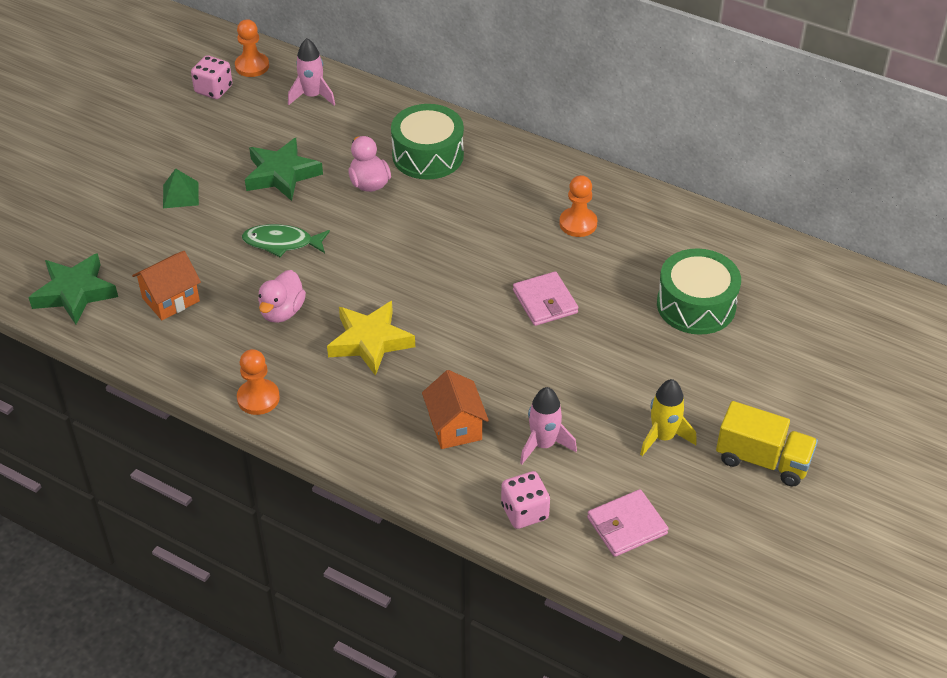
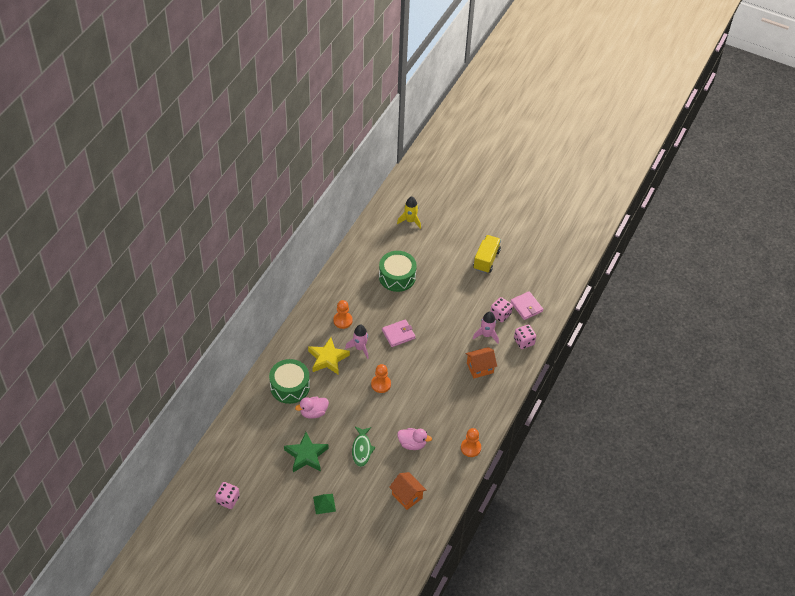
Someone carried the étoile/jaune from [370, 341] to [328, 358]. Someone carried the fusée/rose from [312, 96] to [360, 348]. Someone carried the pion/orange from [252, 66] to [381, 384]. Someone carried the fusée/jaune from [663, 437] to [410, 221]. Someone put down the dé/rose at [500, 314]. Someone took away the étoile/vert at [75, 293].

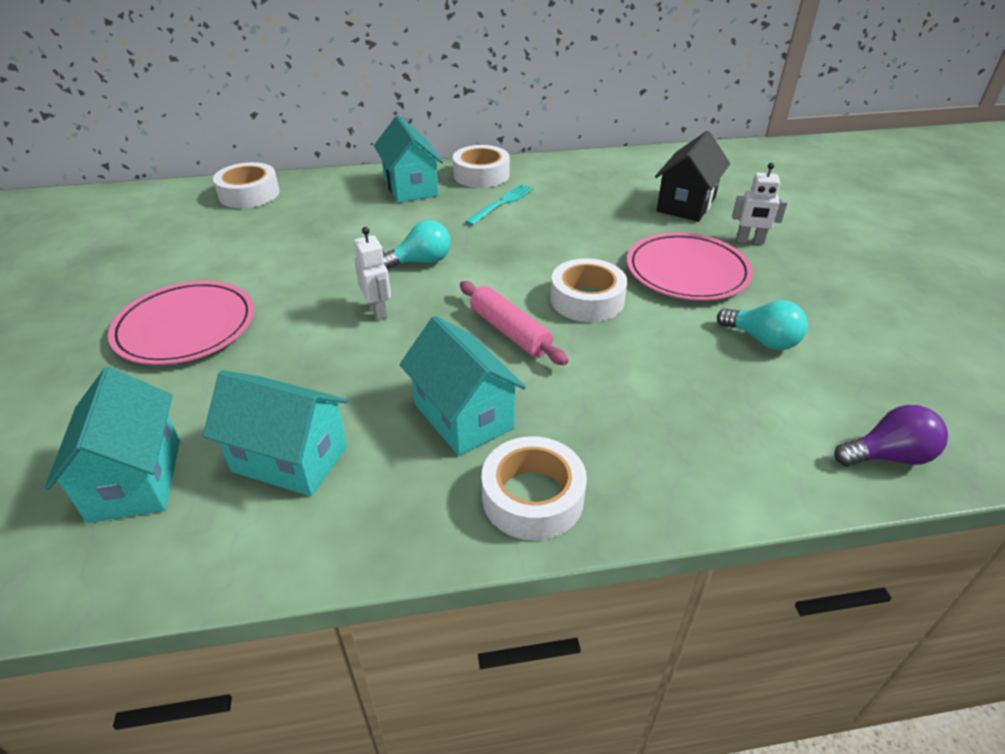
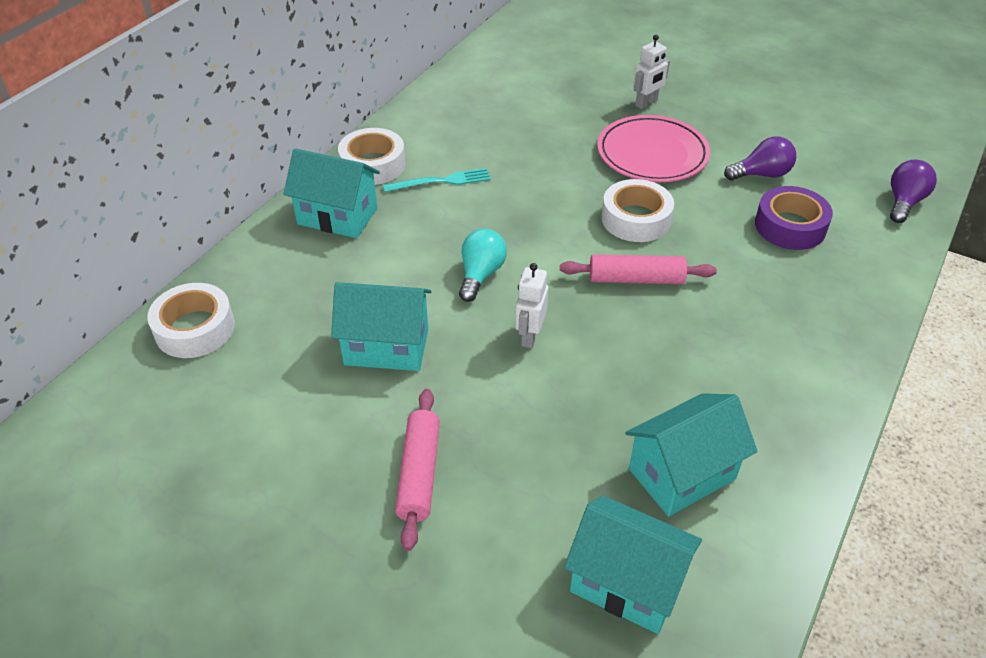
Someone carried the maison/turquoise from [463, 416] to [386, 347]. Someone rotated the fourchette/turquoise at [502, 203] by 90 degrees clockwise. Someone swapped the assiette/rose at [186, 327] for the rouleau à pâtisserie/rose at [419, 473]. Someone rotated the robot/blanc at [378, 311] by 90 degrees counterclockwise. Someone repainted the ampoule/turquoise at [762, 340], which became the ampoule/violet at [761, 174]. Someone put down the ruban adhésif/violet at [790, 226]. Someone took away the ruban adhésif/blanc at [532, 497]. Someone took away the maison/noir at [686, 204].

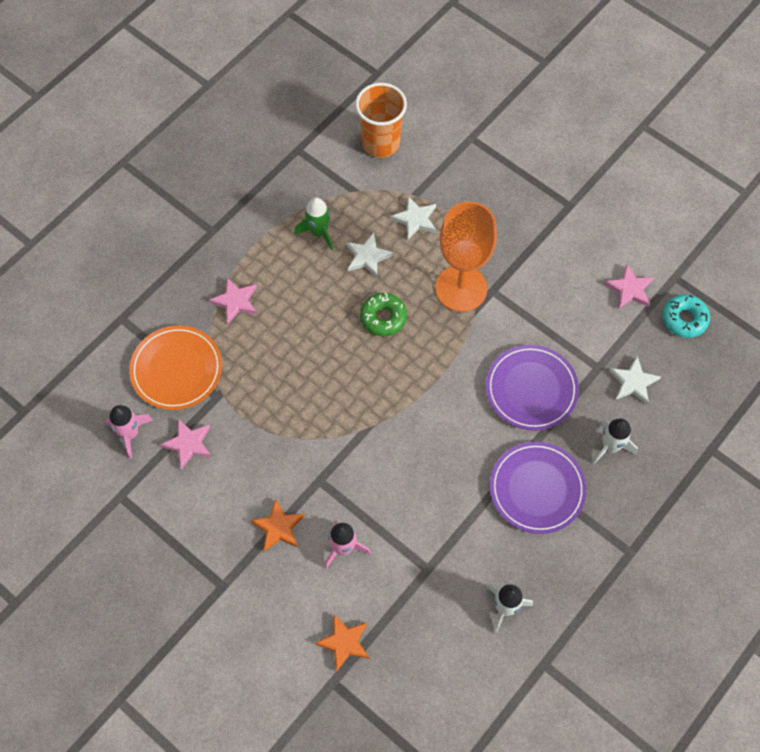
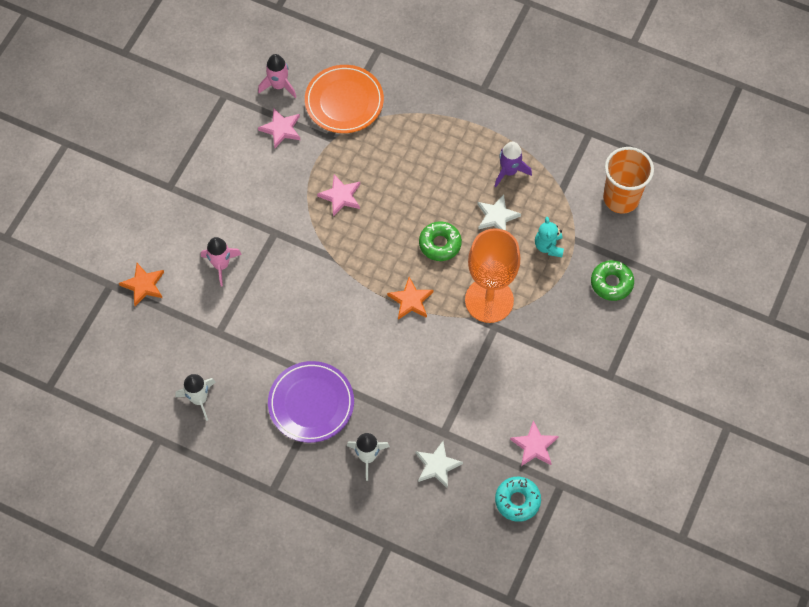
Someone carried the étoile/rose from [235, 301] to [340, 196]. Someone carried the étoile/orange from [278, 527] to [411, 300]. Someone repainted the fusée/vert at [318, 232], which became the fusée/violet at [509, 171]. Someone swapped the étoile/blanc at [415, 219] for the ours en peluche/turquoise at [548, 246]. Someone put down the beignet/vert at [611, 283]. Someone took away the assiette/violet at [531, 389].

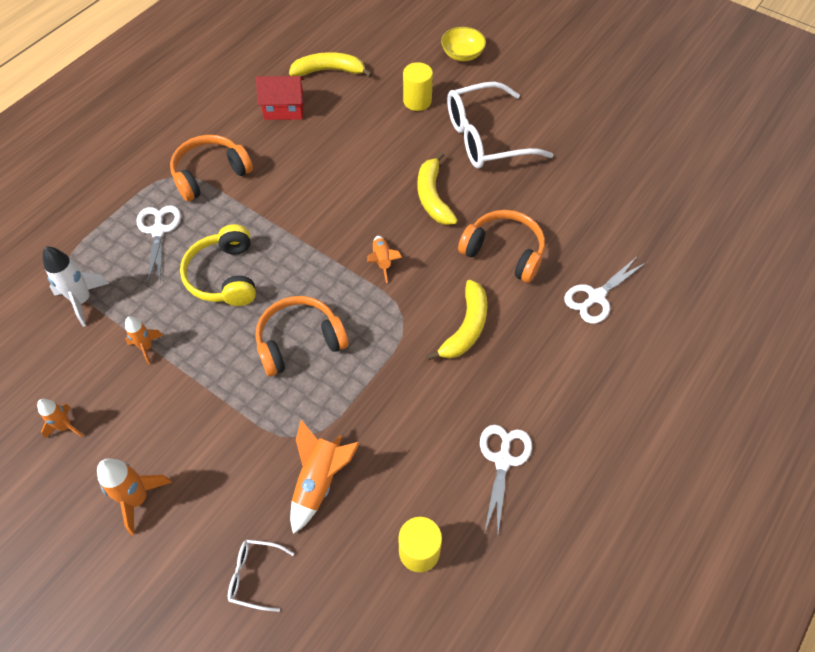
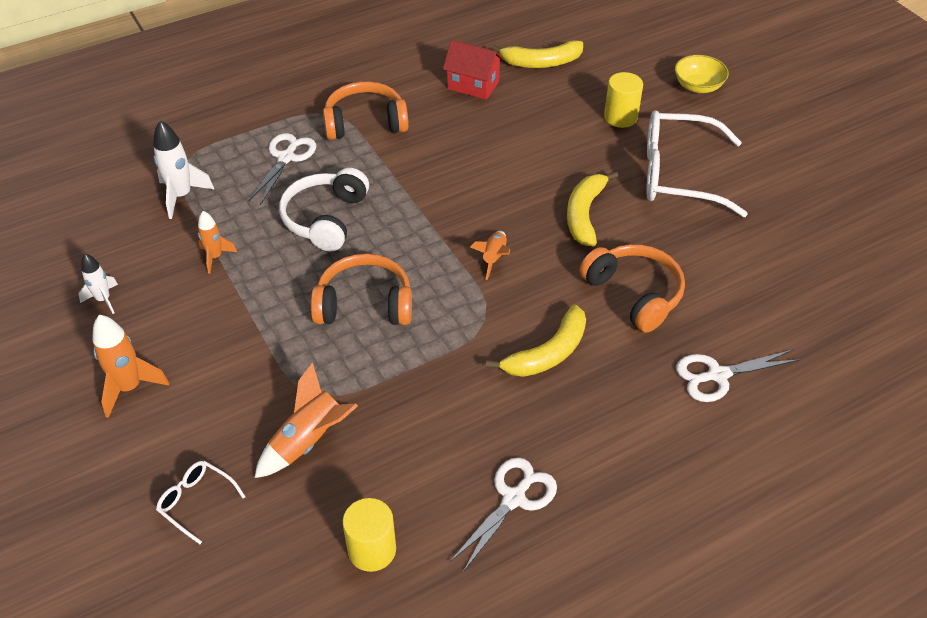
Someone repainted the fusée/orange at [65, 427], which became the fusée/blanc at [103, 299]. Someone repainted the casque audio/jaune at [224, 276], which became the casque audio/blanc at [325, 218]. Someone rotated the banane/jaune at [329, 71] by 150 degrees clockwise.

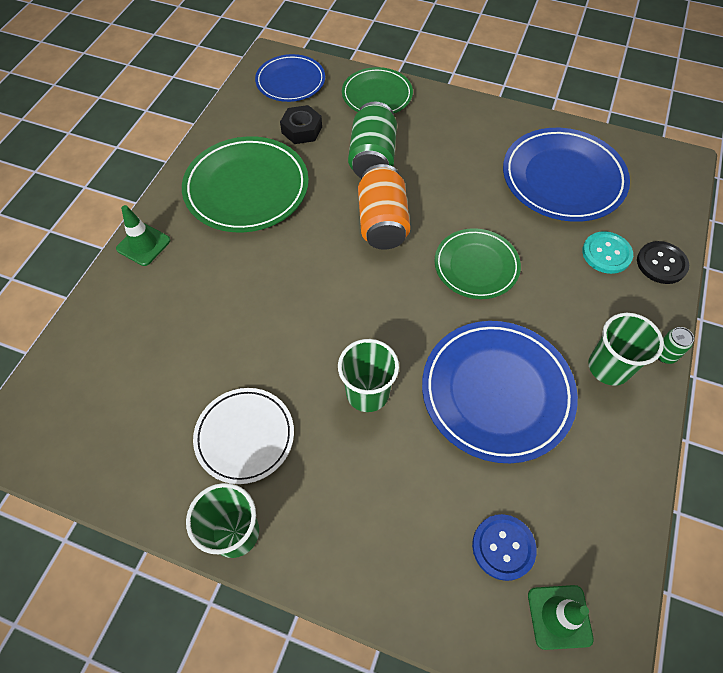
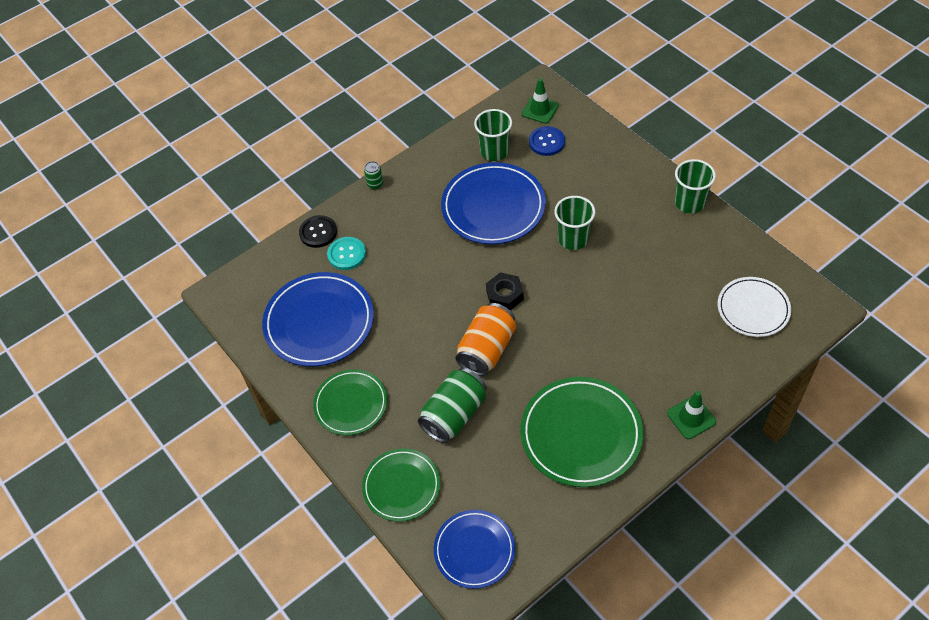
Someone carried the assiette/vert from [476, 266] to [351, 404]. Someone carried the gobelet/vert from [608, 367] to [494, 151]. Someone carried the écrou/noir from [301, 130] to [504, 295]. Someone carried the assiette/blanc from [245, 436] to [753, 309].

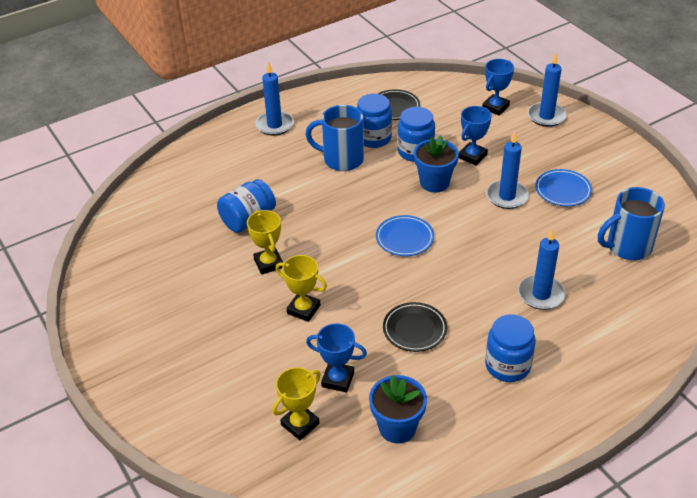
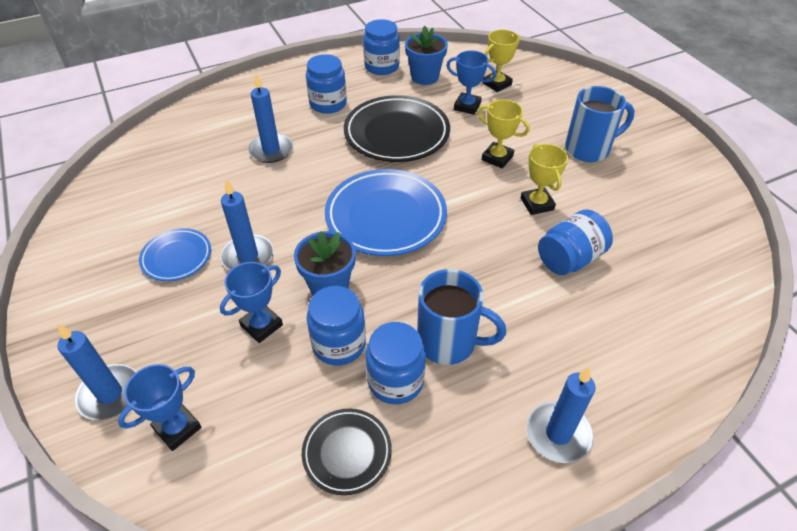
Someone scaled the assiette/bleu at [404, 238] by 1.84. Someone scaled the assiette/noir at [414, 329] by 1.84. Someone put down the bocal/bleu at [382, 67]. Someone carried the tasse/bleu from [627, 247] to [588, 149].

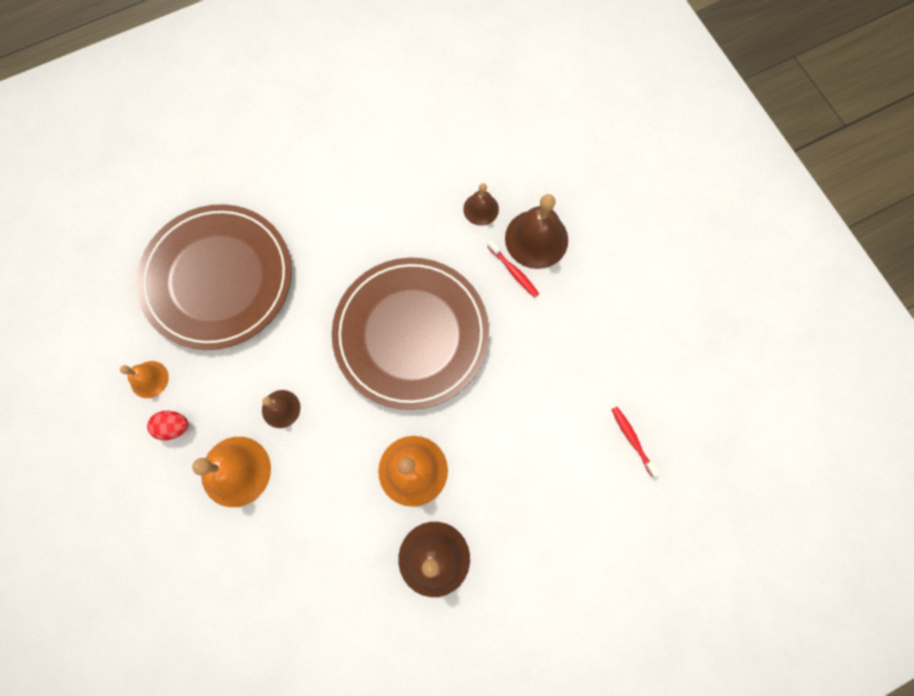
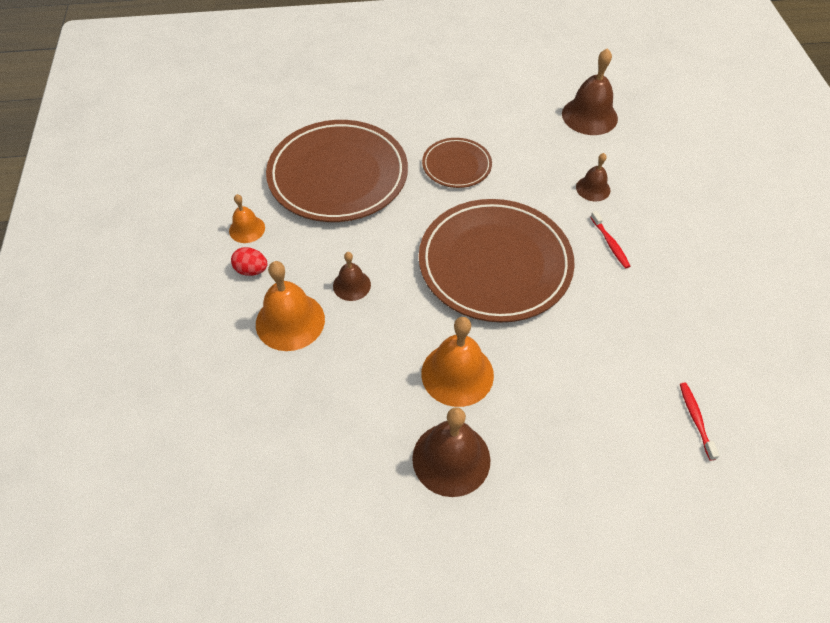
Someone put down the assiette/marron at [456, 165]. Someone carried the cloche/marron from [536, 239] to [589, 116].

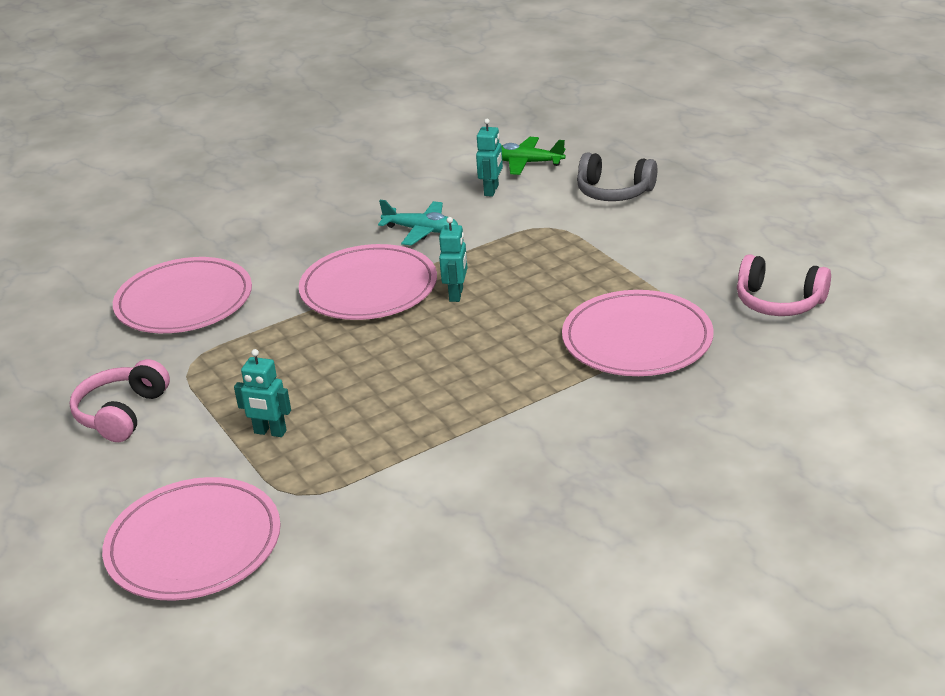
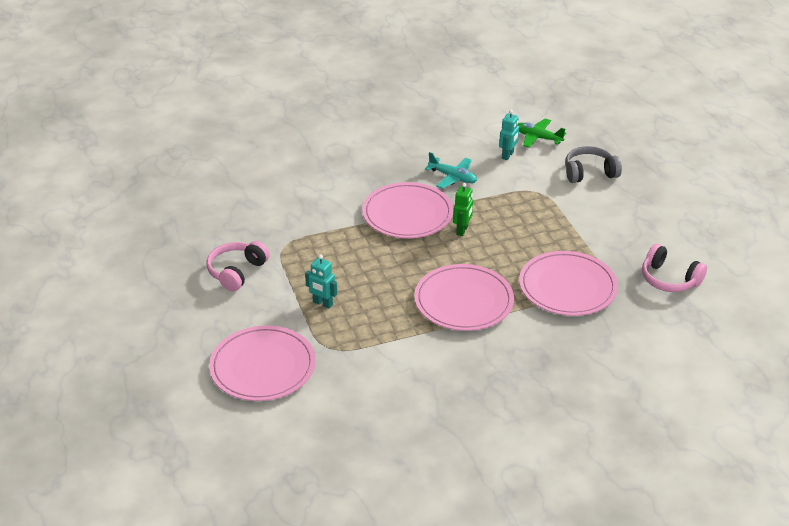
Someone carried the assiette/rose from [184, 301] to [463, 301]. Someone repainted the robot/turquoise at [456, 294], which became the robot/vert at [462, 230]. Someone rotated the casque audio/gris at [614, 192] by 135 degrees clockwise.

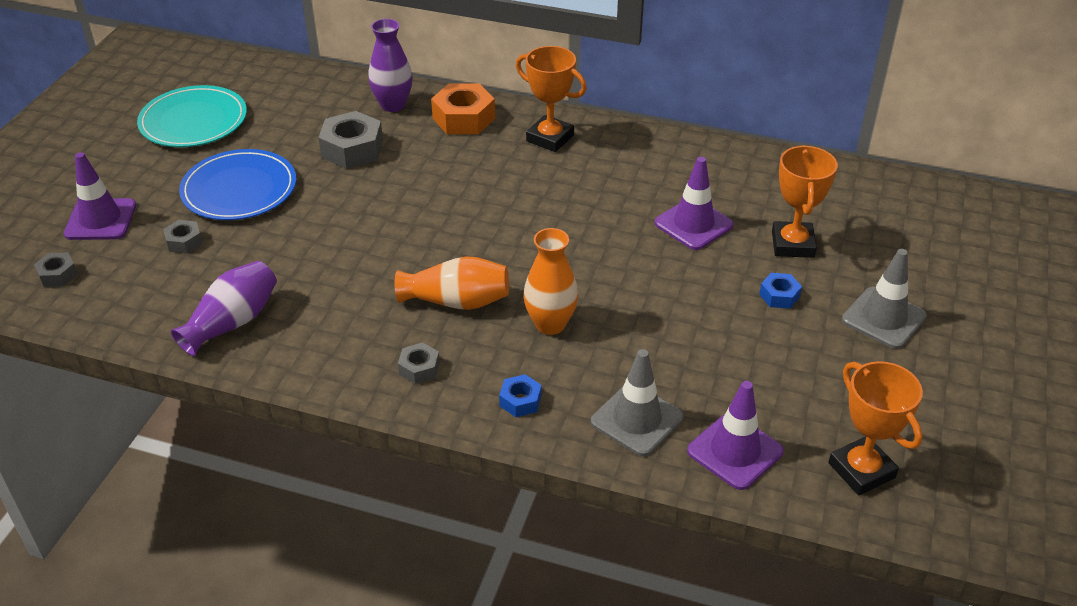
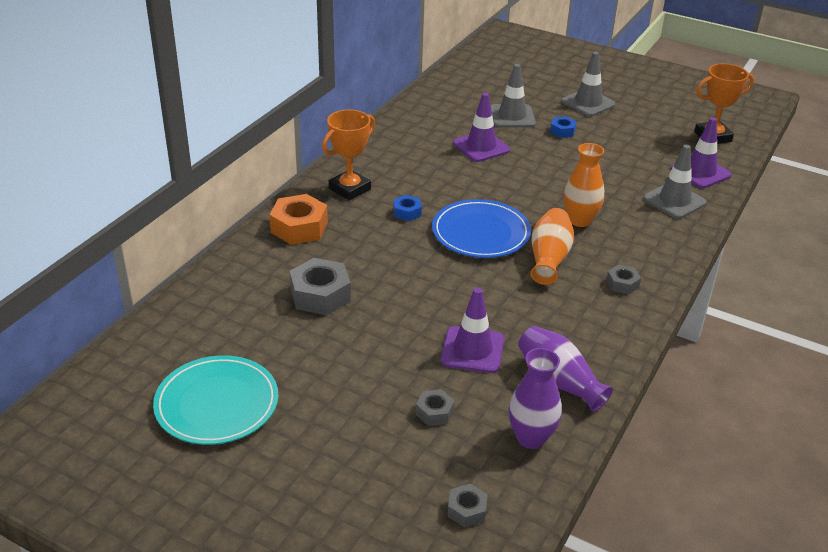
Someone carried the écrou/bleu from [520, 401] to [407, 212]. Someone carried the assiette/bleu from [239, 189] to [481, 233]. Someone carried the cône de chantier/violet from [101, 220] to [472, 350]. Someone swapped the trophée/orange at [793, 244] for the cône de chantier/gris at [512, 116]. Someone carried the vase/violet from [393, 105] to [531, 438].

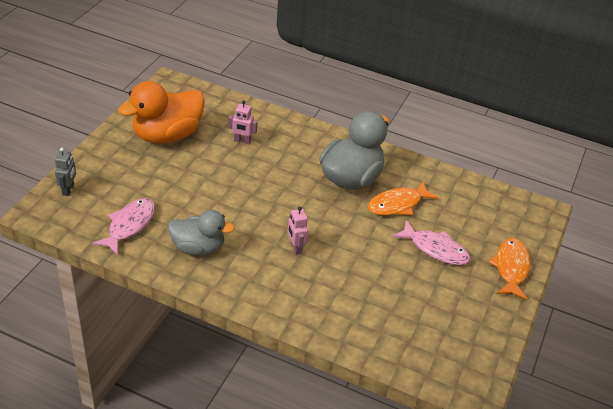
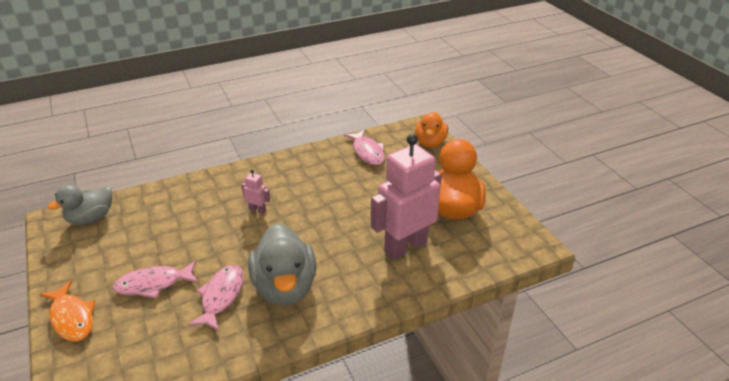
Someone carried the canard/gris from [198, 248] to [91, 218]. Someone repainted the poisson/orange at [397, 204], which became the poisson/rose at [221, 296]. Someone scaled the robot/rose at [242, 141] by 2.47. Someone swapped the robot/gris at [68, 190] for the canard/orange at [430, 142].

